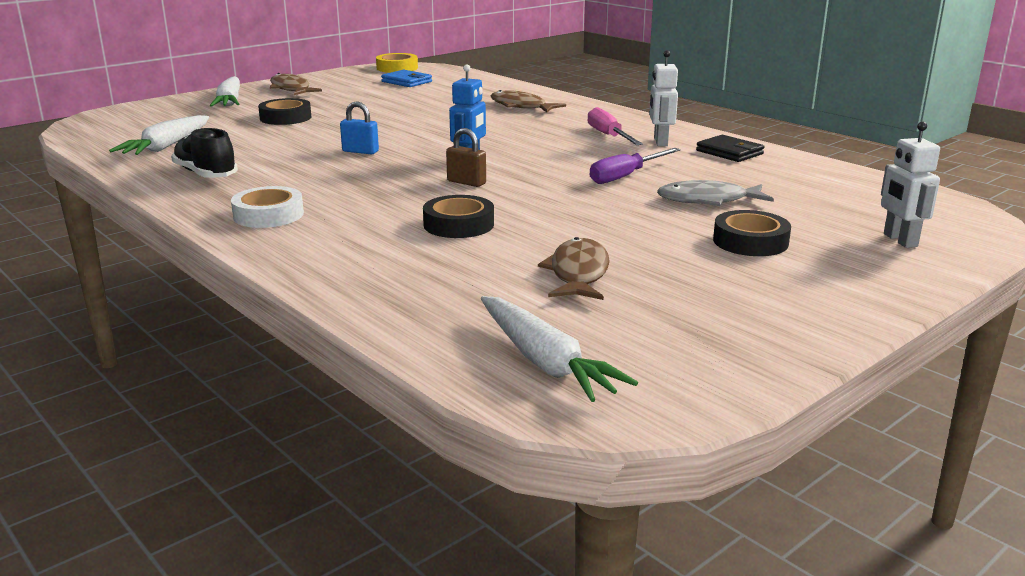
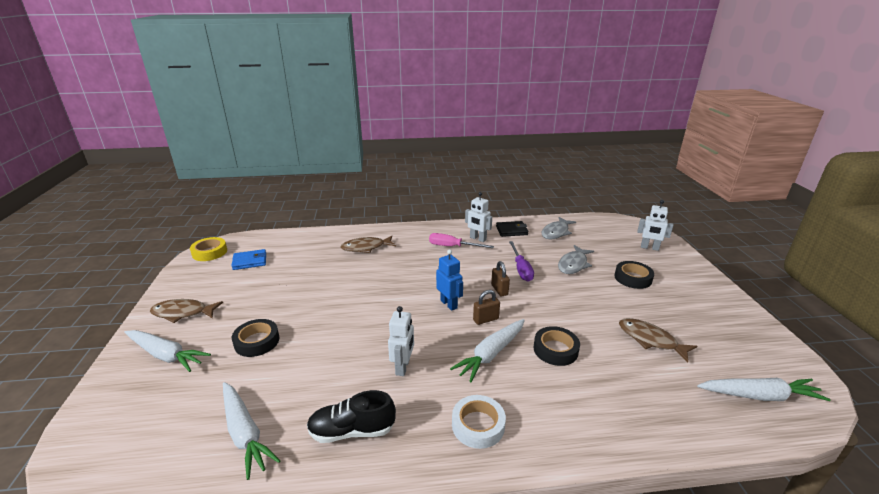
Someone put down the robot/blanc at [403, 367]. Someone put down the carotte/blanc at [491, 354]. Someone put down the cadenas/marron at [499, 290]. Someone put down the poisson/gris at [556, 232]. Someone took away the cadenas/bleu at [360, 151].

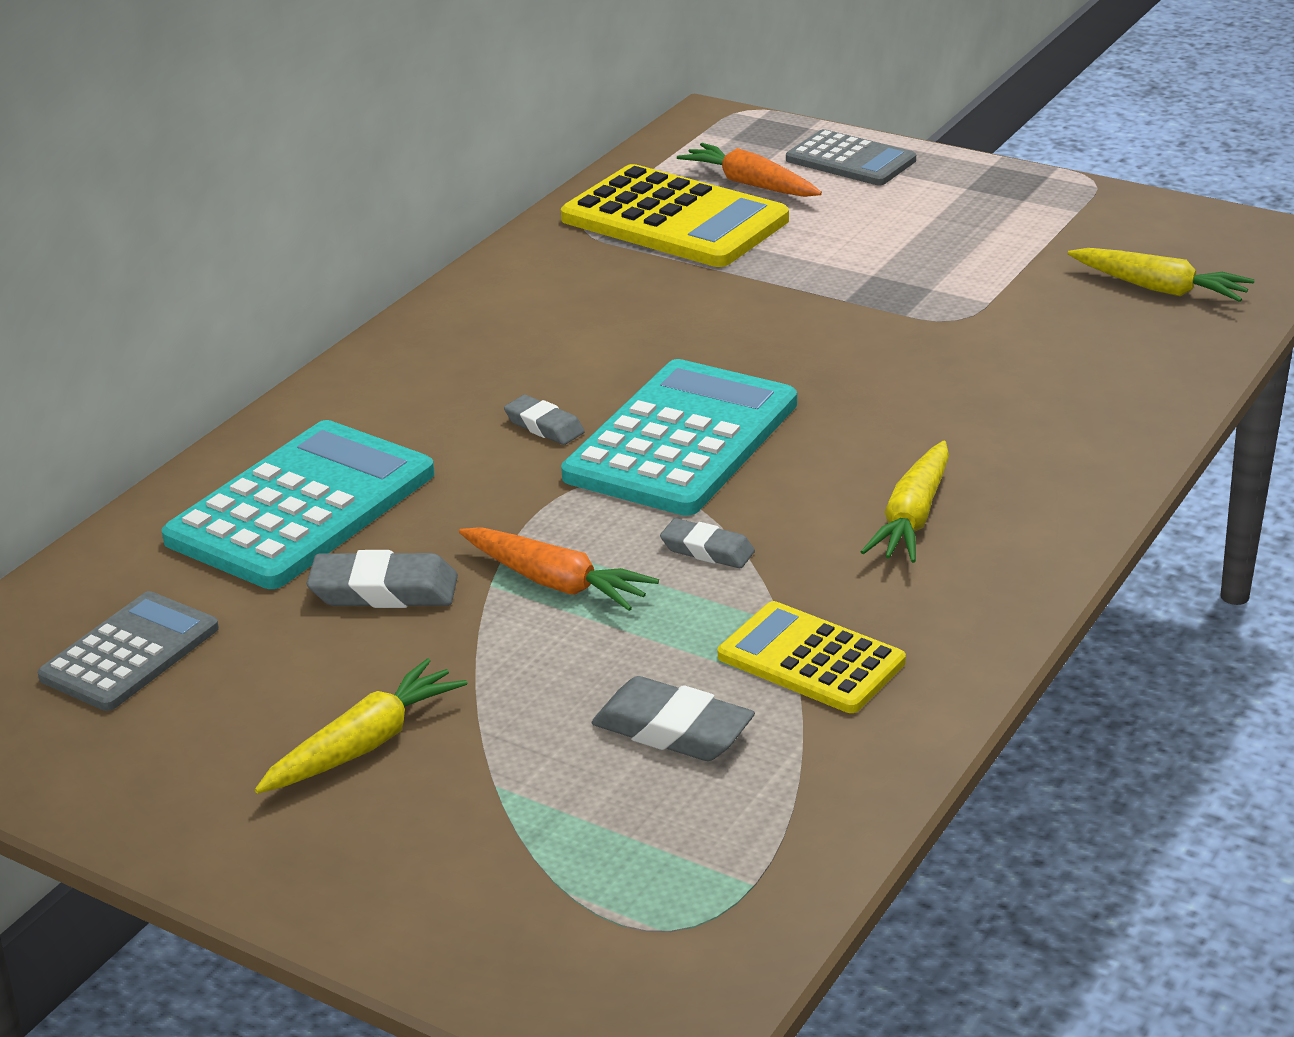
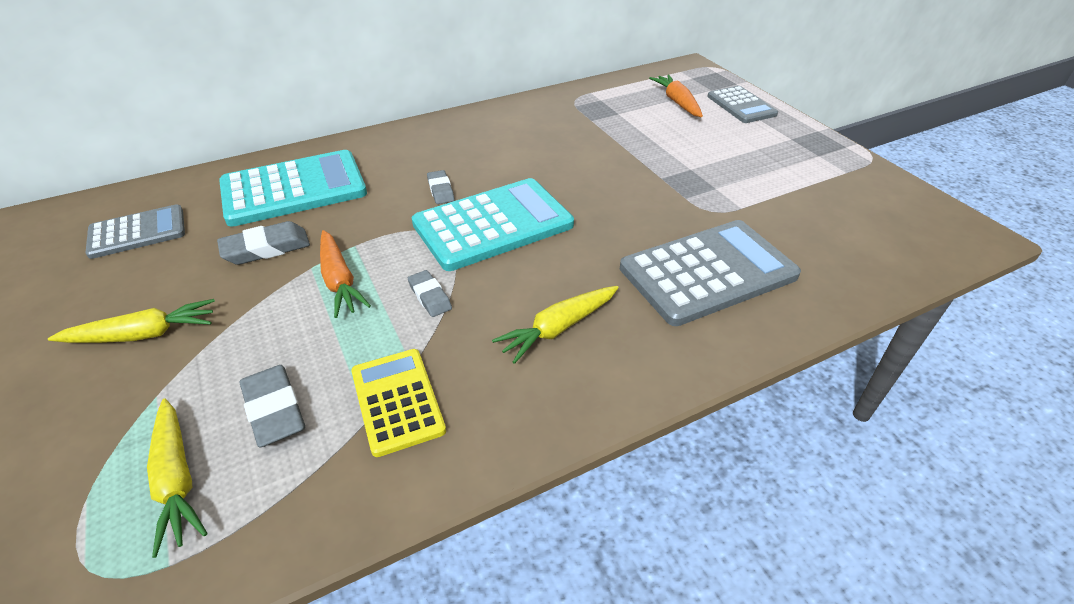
Someone carried the carotte/jaune from [1159, 288] to [177, 480]. Someone rotated the gomme/gris at [384, 590] by 60 degrees counterclockwise. Someone put down the calculatrice/gris at [708, 272]. Someone took away the calculatrice/jaune at [674, 220].

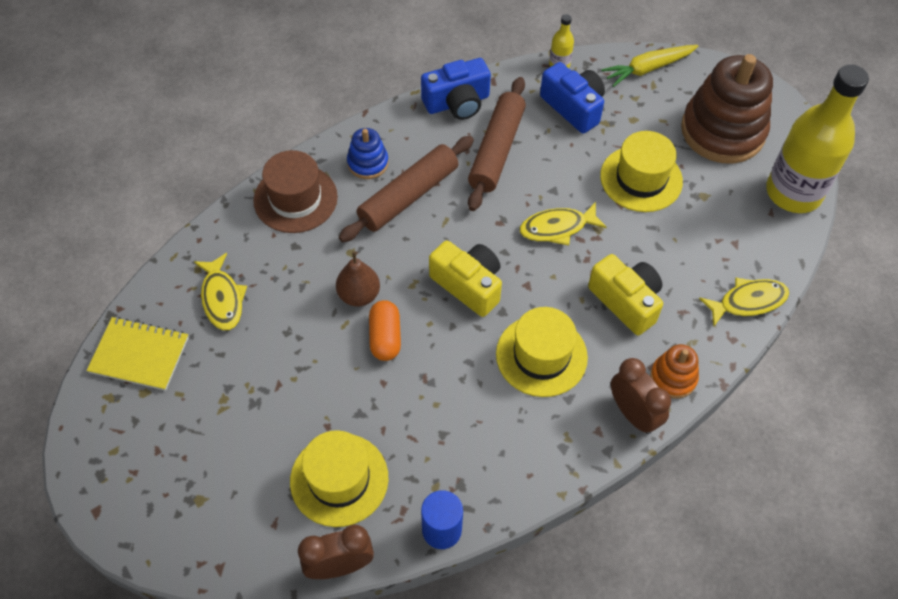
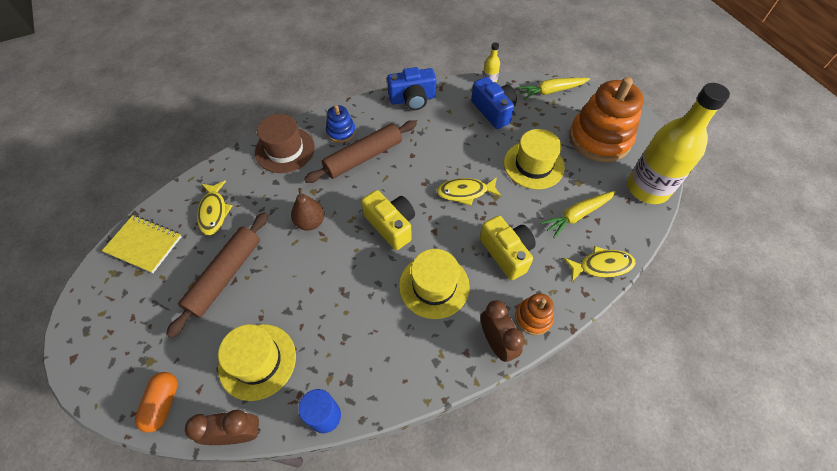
Someone carried the gélule/orange from [385, 337] to [163, 404]. Someone carried the rouleau à pâtisserie/marron from [496, 150] to [225, 276]. Someone put down the carotte/jaune at [577, 215]. Someone repainted the jouet à empiler/marron at [722, 131], which became the jouet à empiler/orange at [599, 139].

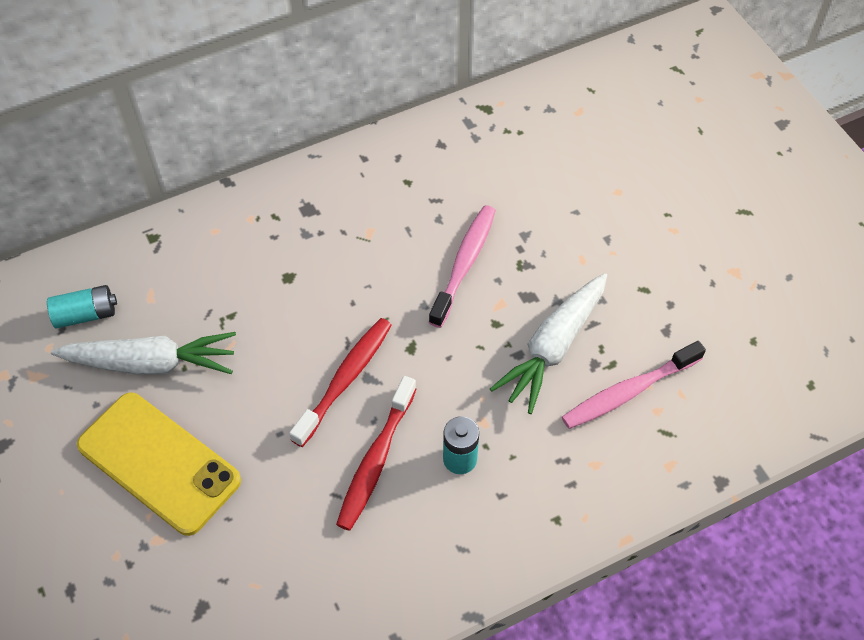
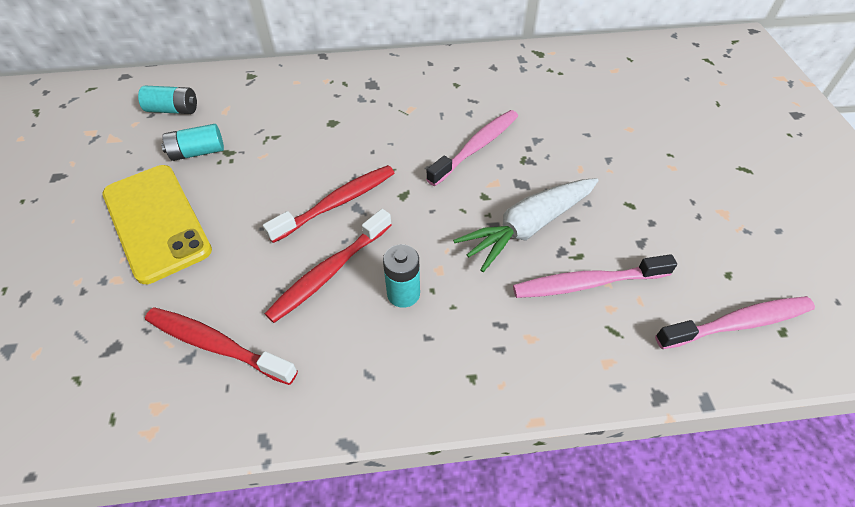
Someone put down the brosse à dents/rouge at [216, 345]. Someone swapped the carotte/blanc at [152, 363] for the pile/turquoise at [197, 152]. Someone put down the brosse à dents/rose at [738, 323].

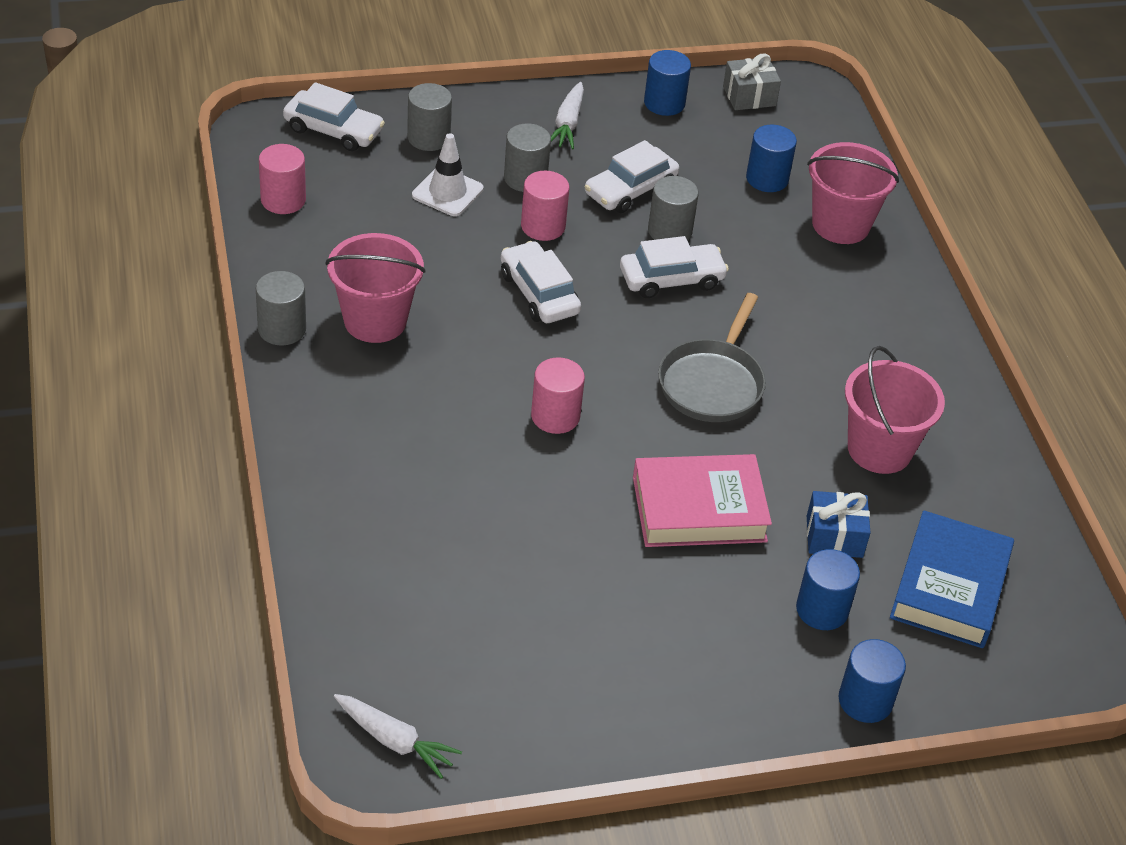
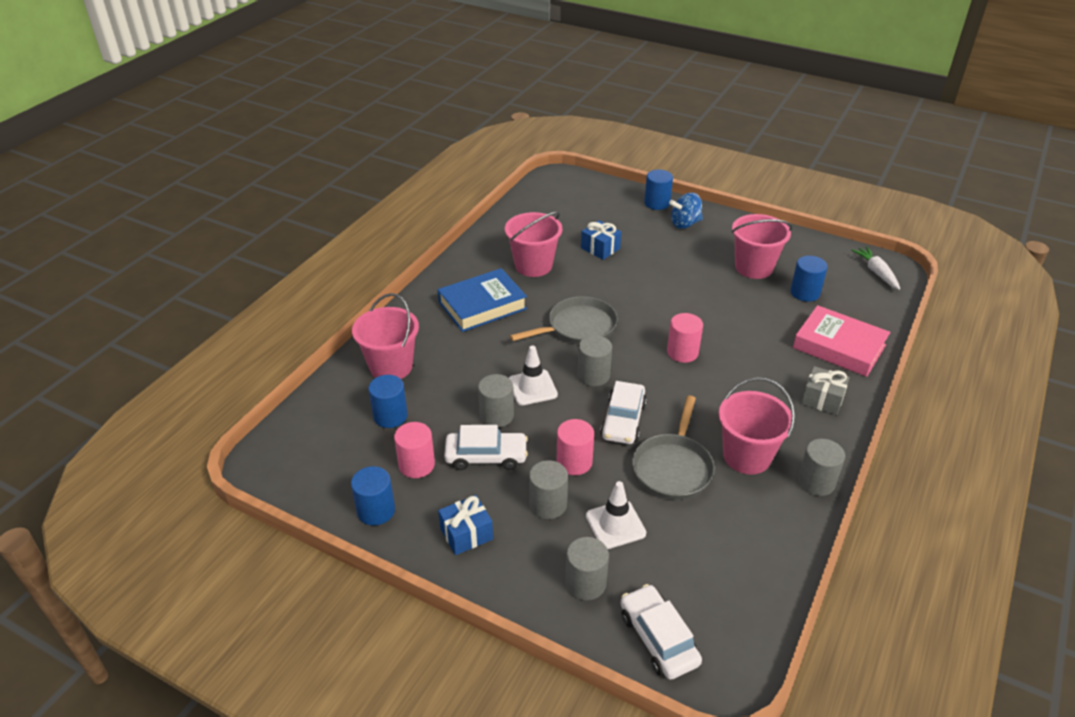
Someone carried the cylindre/rose from [283, 200] to [416, 465]. Someone carried the livre/bleu from [949, 587] to [482, 305]. Someone swapped the carotte/blanc at [568, 124] for the cadeau/bleu at [466, 534]. Someone swapped the voiture/blanc at [671, 279] for the cône de chantier/blanc at [532, 388]. Someone put down the cylindre/gris at [593, 375]. Someone put down the poêle/gris at [673, 467]. Someone put down the toupie/bleu at [685, 224]. Someone put down the seau/rose at [754, 267]. Someone carried the cylindre/bleu from [822, 610] to [805, 293]. Someone carried the livre/rose from [699, 509] to [839, 346]. Someone carried the cadeau/gris from [749, 96] to [822, 399].

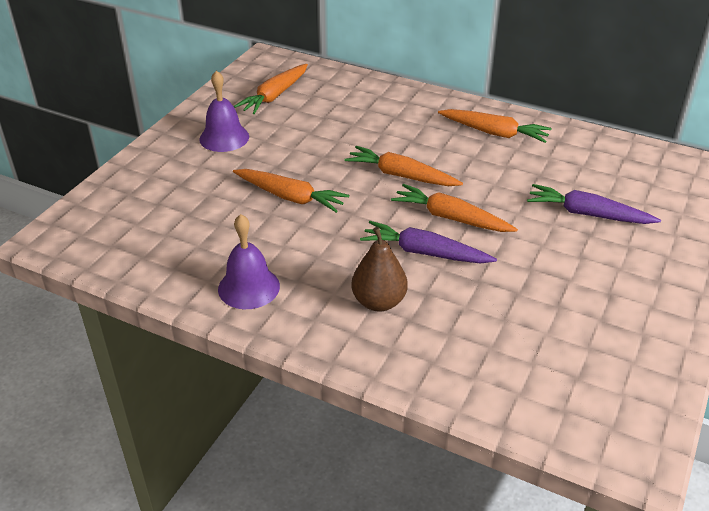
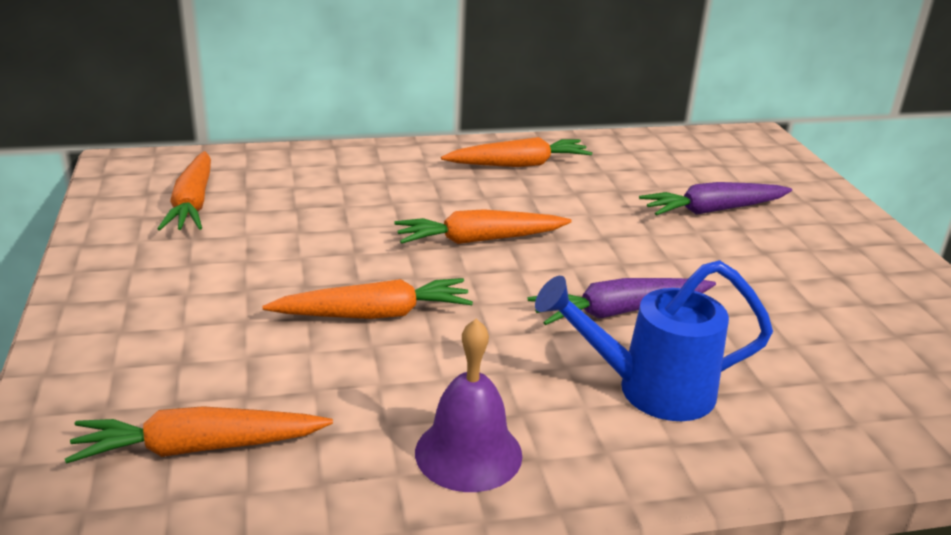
Someone carried the carotte/orange from [451, 218] to [199, 448]. Someone swapped the poire/marron at [379, 302] for the arrosoir/bleu at [649, 390]. Someone took away the cloche/violet at [224, 137].

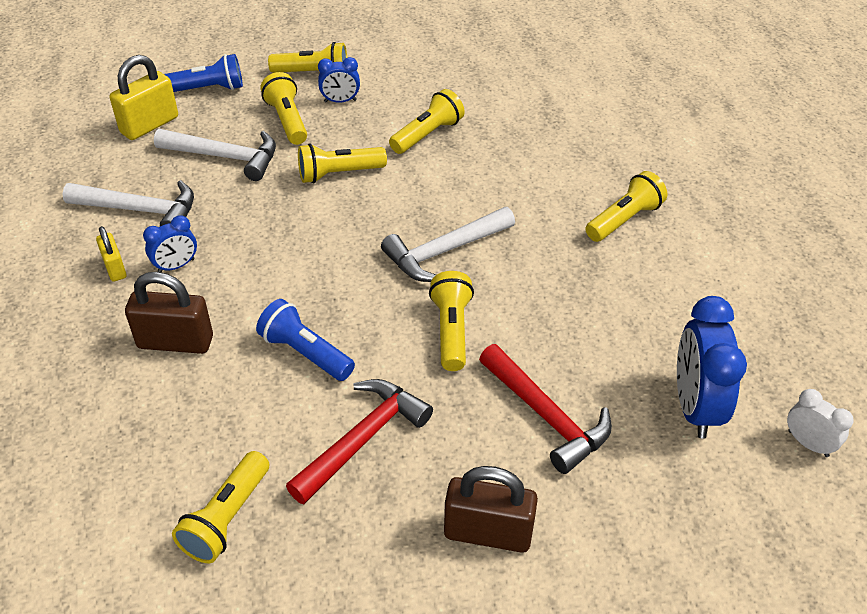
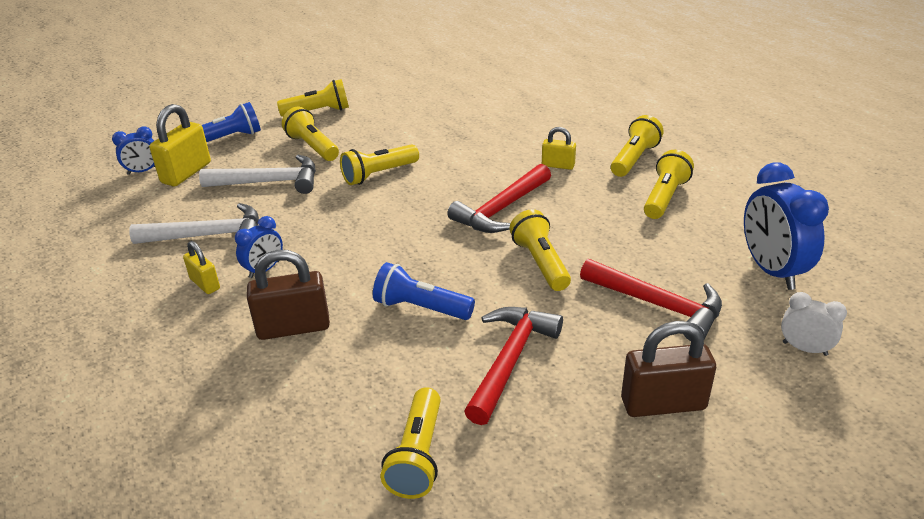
Someone carried the réveil/bleu from [340, 101] to [143, 171]. Someone repainted the marteau/blanc at [445, 251], which became the marteau/rouge at [501, 209]. Someone put down the cadenas/jaune at [558, 165]. Someone carried the lampe de poche/jaune from [427, 135] to [664, 197]. Someone carried the réveil/blanc from [808, 443] to [804, 348].

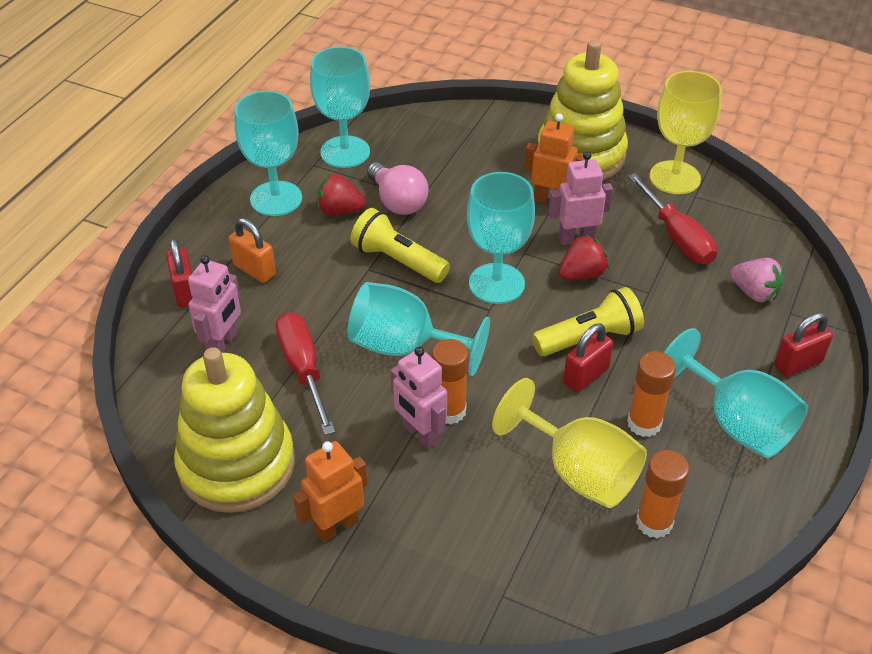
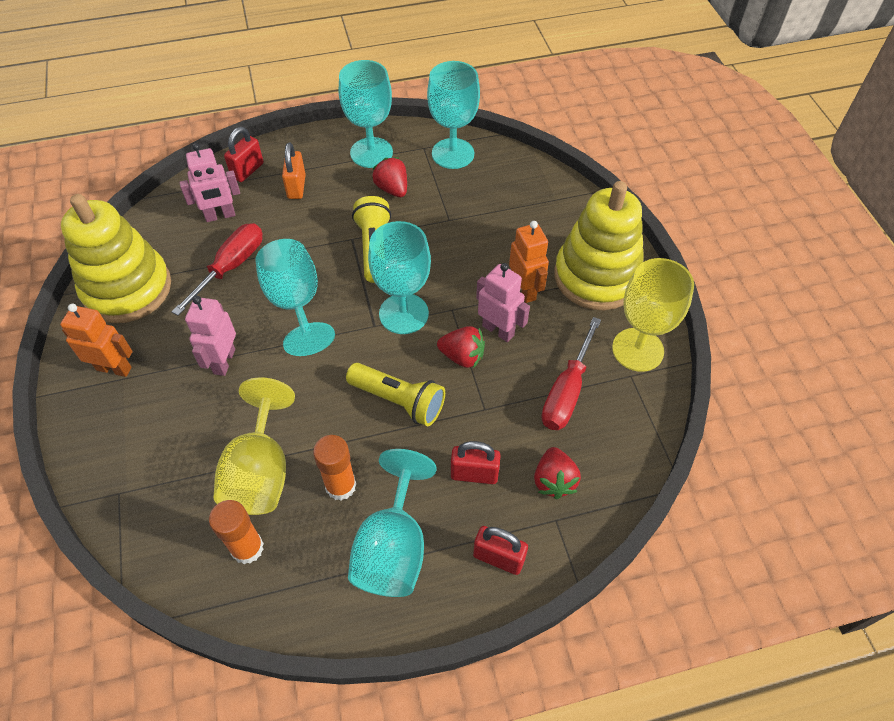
Someone carried the cadenas/rouge from [585, 376] to [474, 474]. Someone repainted the fraise/rose at [754, 293], which became the fraise/rouge at [554, 481]. Someone took away the ampoule/rose at [398, 202]. Someone took away the bâton de colle/orange at [449, 411].

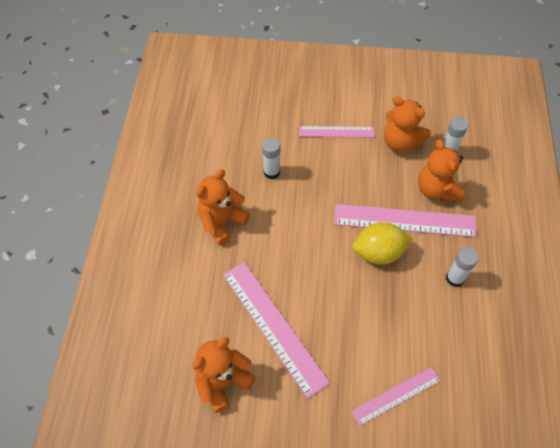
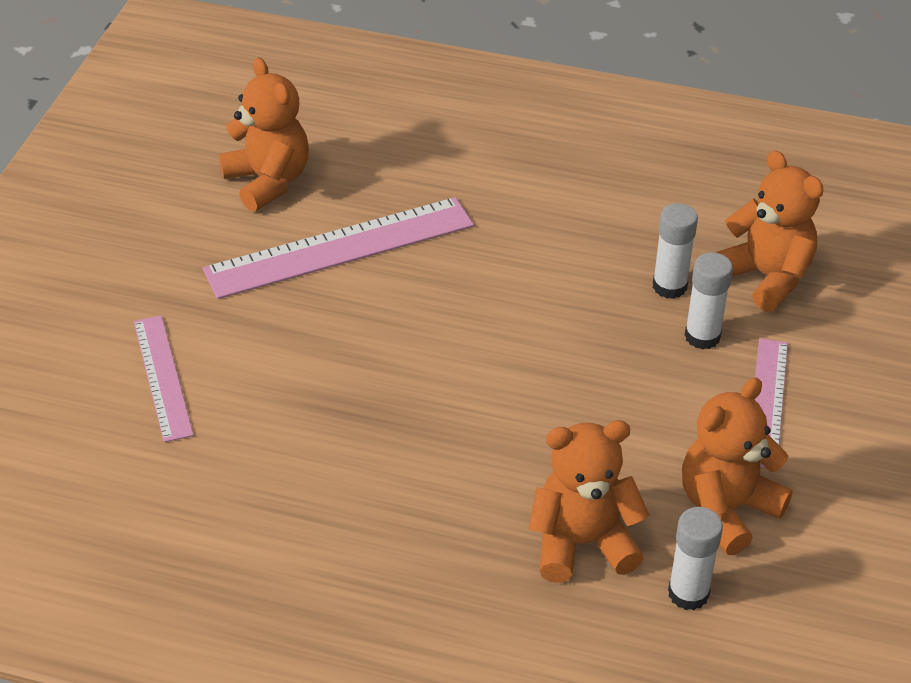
Someone carried the bâton de colle/blanc from [454, 278] to [702, 336]. Someone carried the ours en peluche/orange from [222, 222] to [766, 277]. Someone took away the règle/rose at [404, 220]. Someone took away the citron/jaune at [378, 253].

